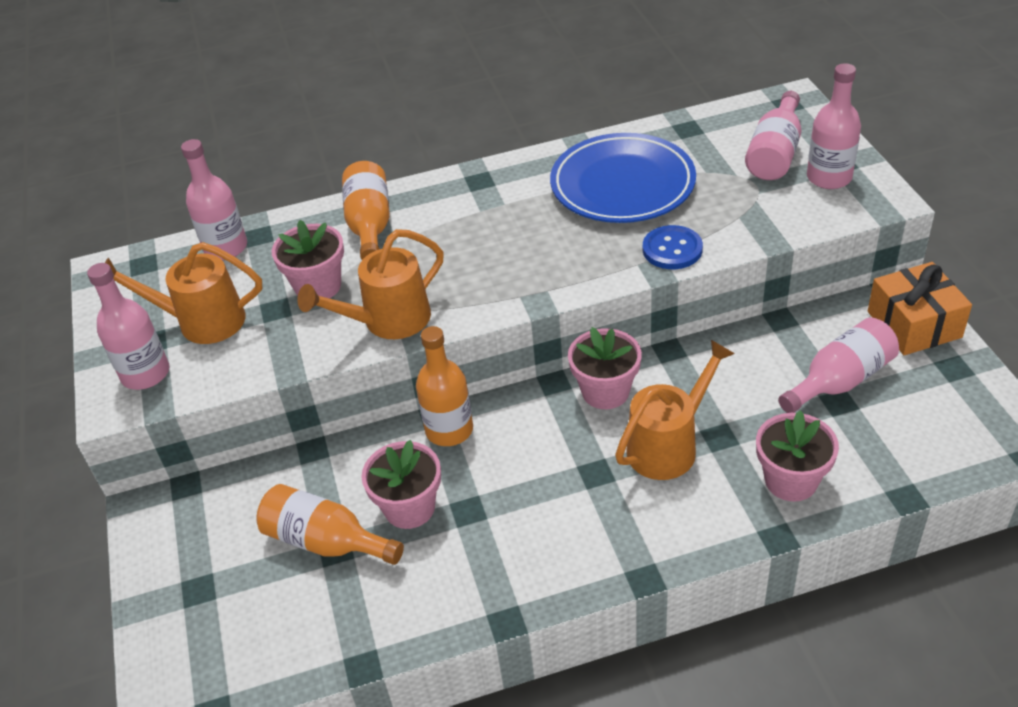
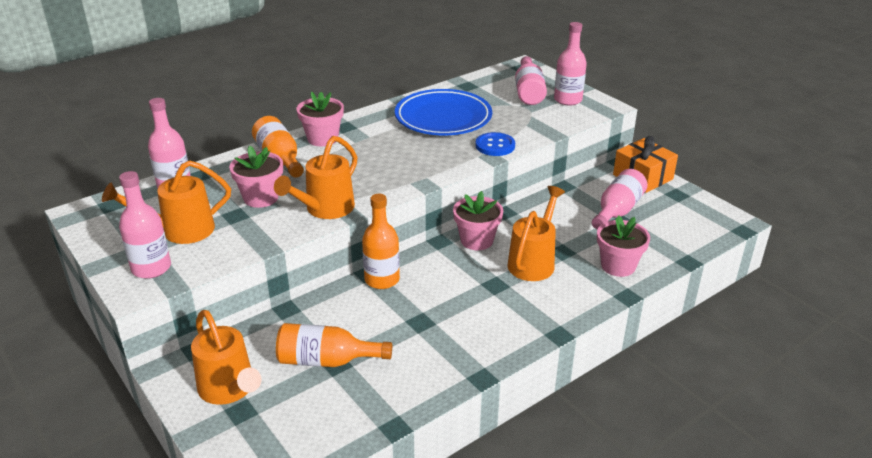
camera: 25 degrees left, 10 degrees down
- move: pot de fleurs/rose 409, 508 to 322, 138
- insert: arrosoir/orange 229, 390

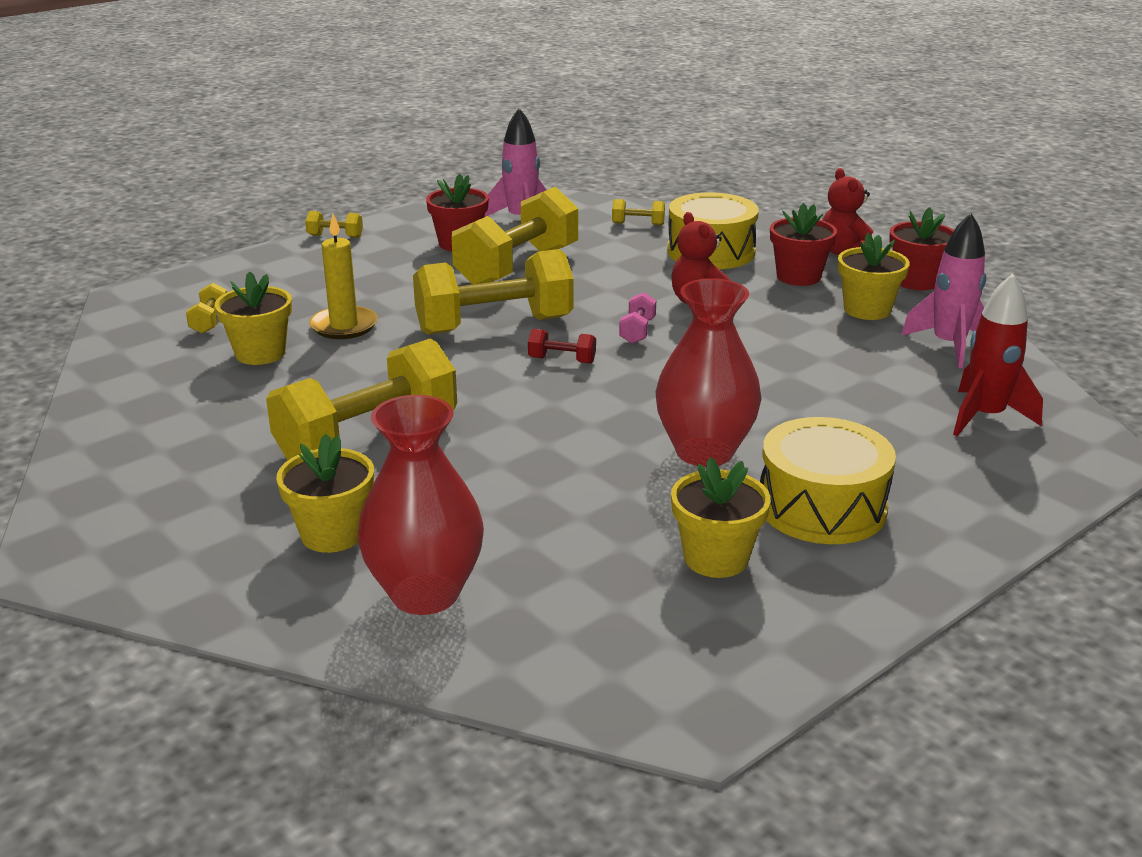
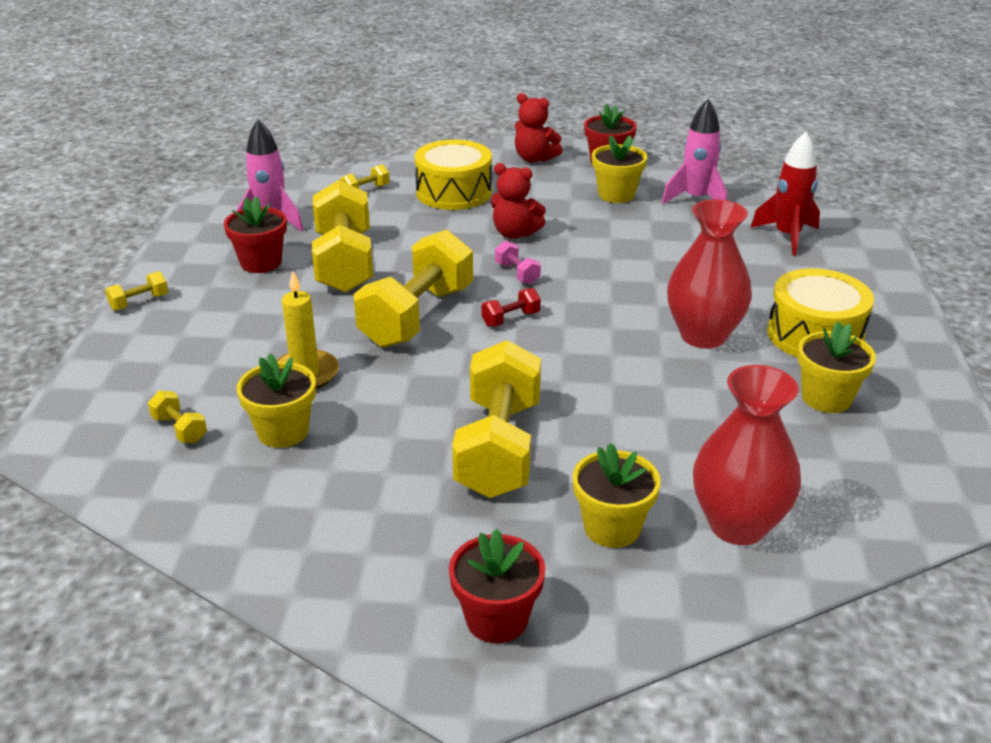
camera: 45 degrees left, 5 degrees up
- move: pot de fleurs/rouge 798, 277 to 497, 619

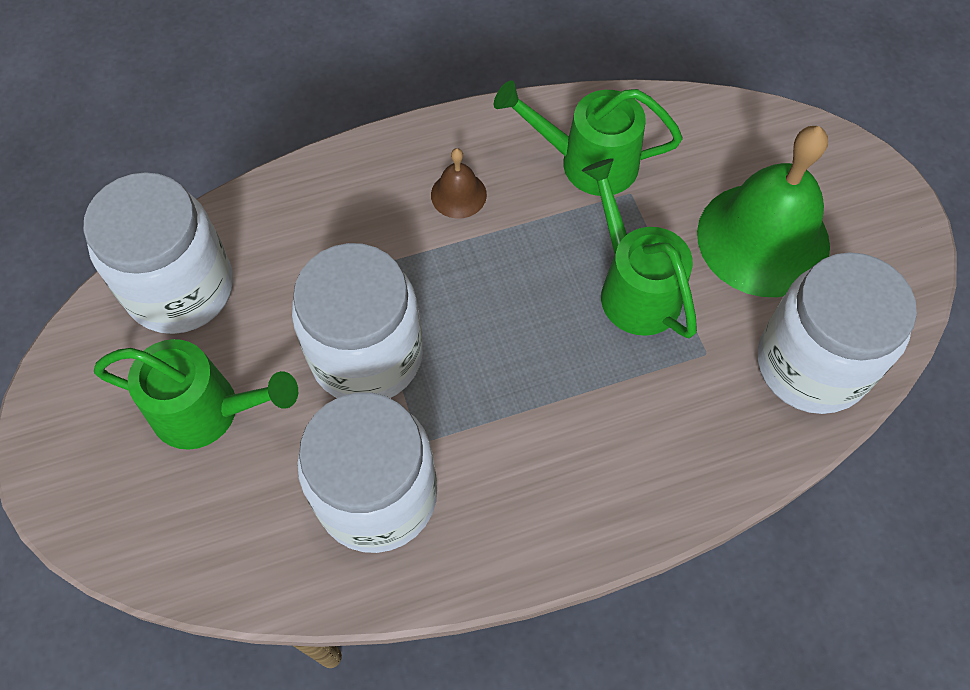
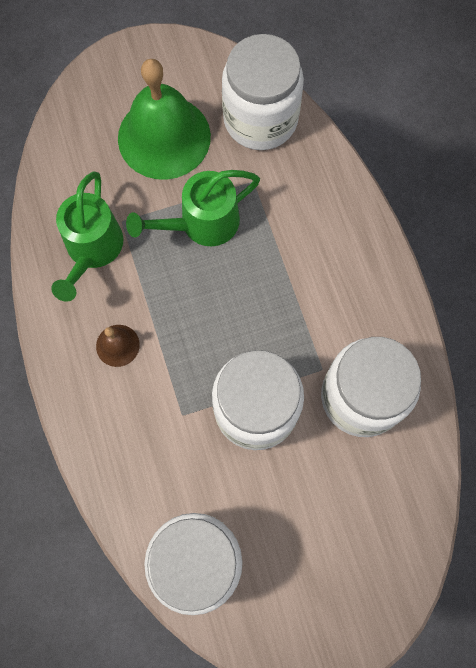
camera: 90 degrees left, 10 degrees up
- delete: arrosoir/vert 208, 411

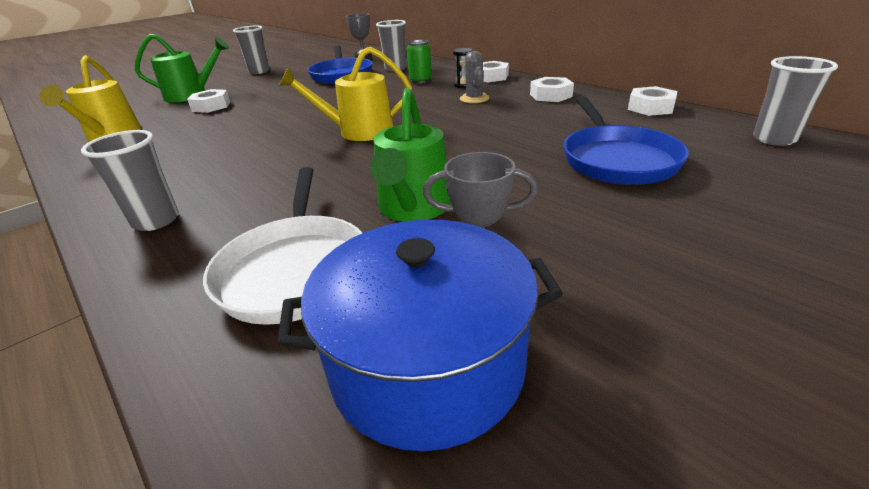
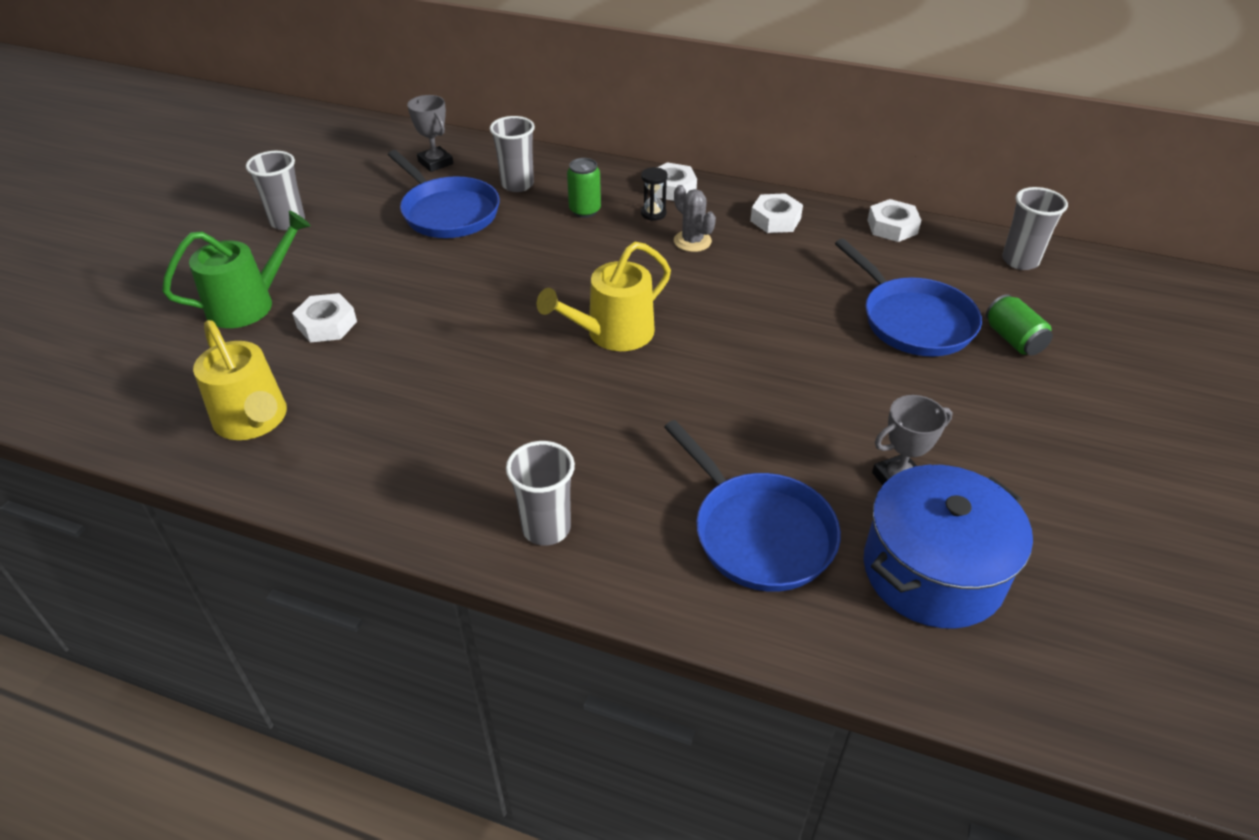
camera: 30 degrees left, 10 degrees up
- delete: arrosoir/vert 413, 208
- recolor: poêle/blanc 295, 269 to poêle/bleu 758, 533
- insert: canette/vert 1013, 339

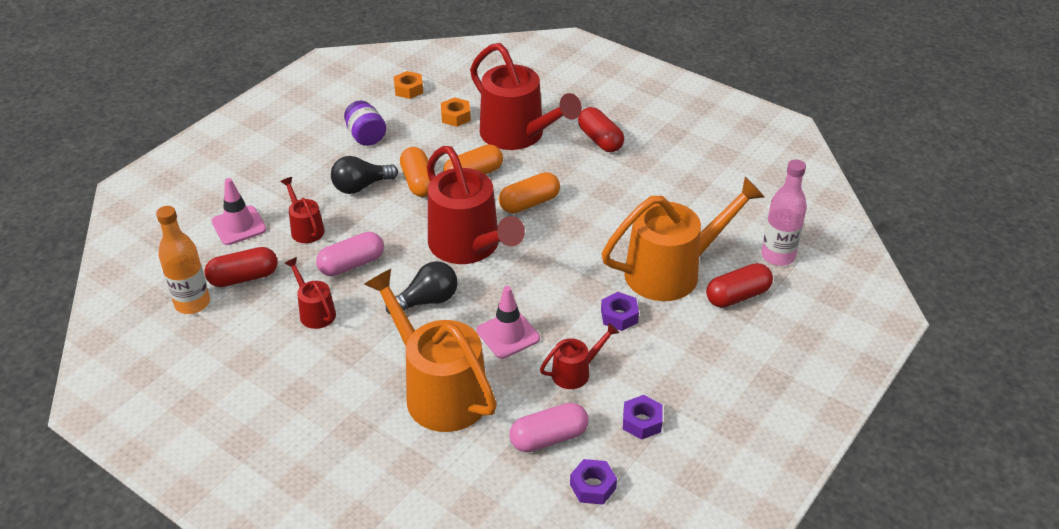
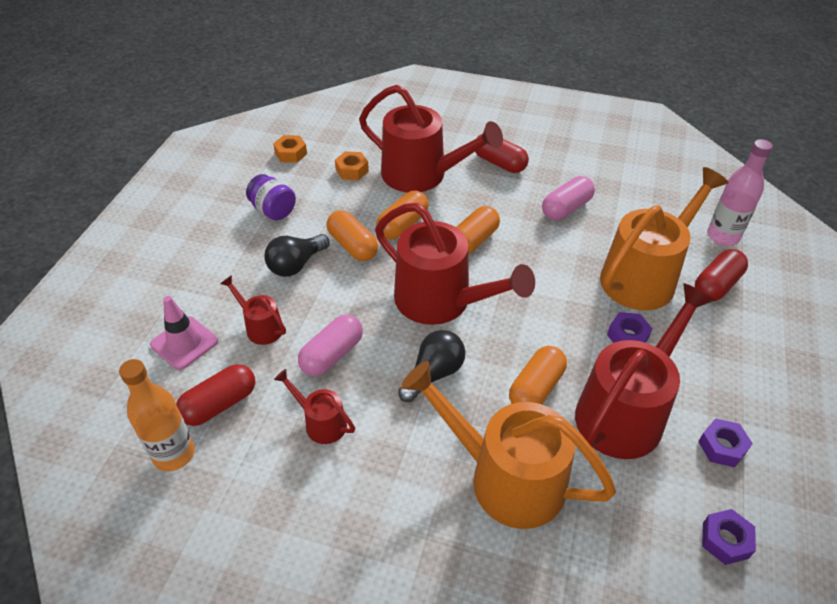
camera: 20 degrees left, 5 degrees up
- replace: cône de chantier/rose 508, 334 to gélule/orange 536, 388
- resize: arrosoir/rouge 576, 372 = 626, 410 x2.13
- move: gélule/rose 548, 438 to 566, 208

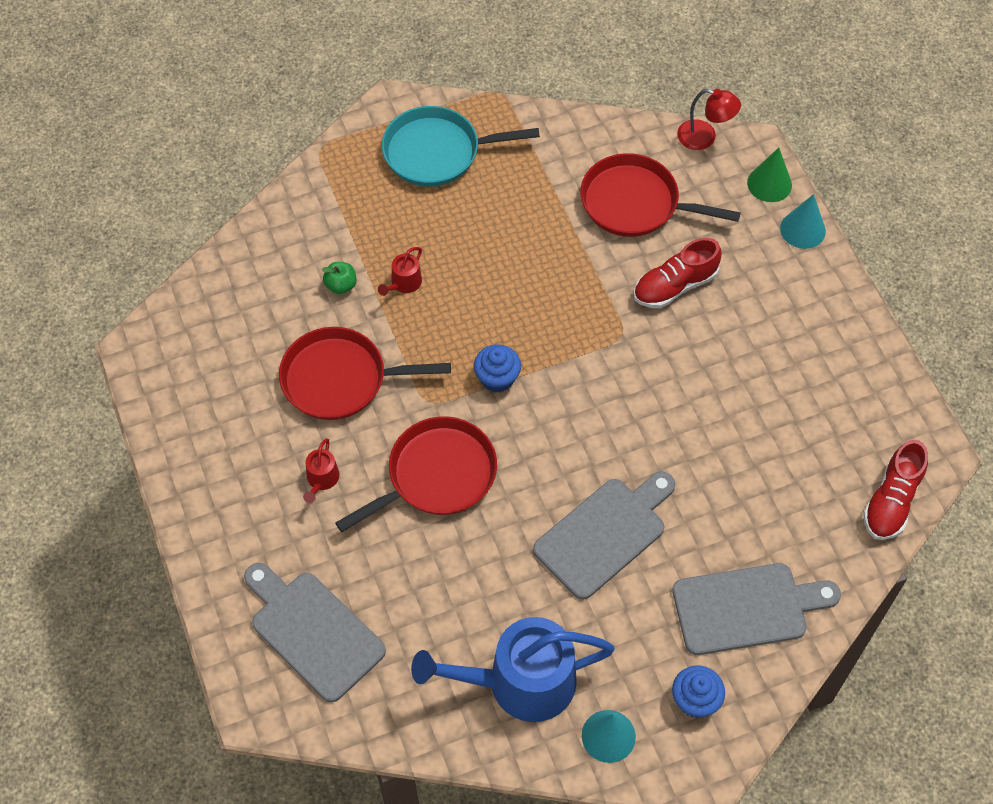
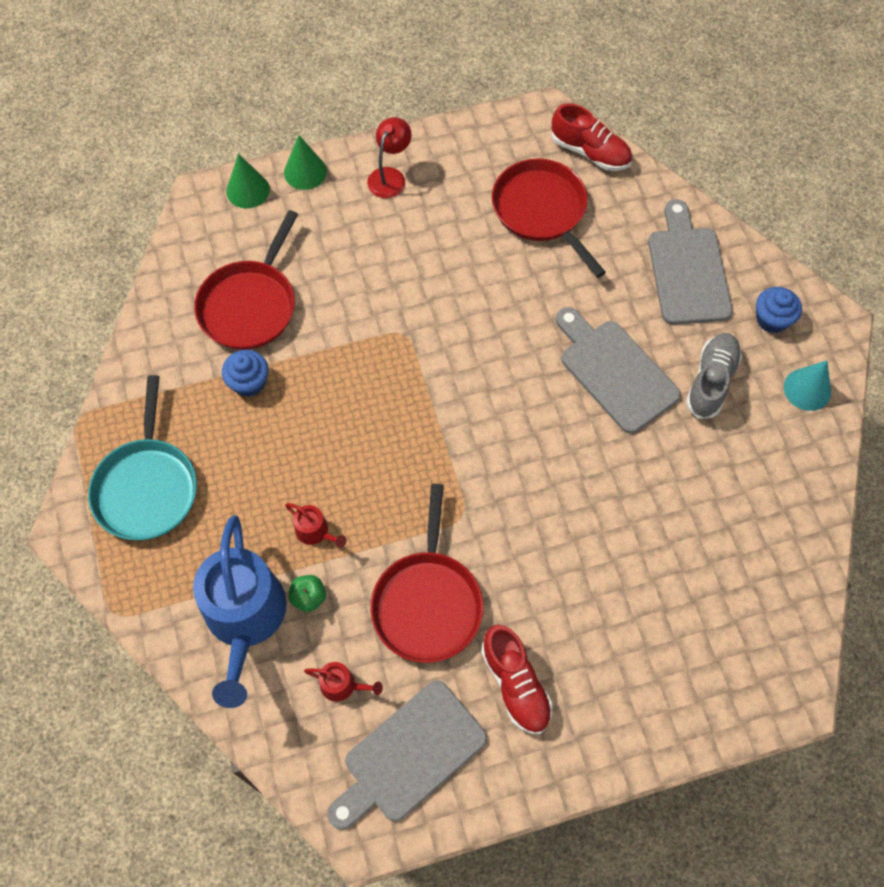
camera: 85 degrees left, 5 degrees up
- move: lampe/rouge 704, 137 to 390, 176
- recolor: cône/turquoise 802, 229 to cône/vert 305, 172
- move: chaussure/rouge 675, 286 to 515, 684
- move: muffin/bleu 497, 378 to 249, 382
- move: poêle/rouge 437, 475 to 542, 211
- move: arrosoir/rouge 321, 479 to 342, 685
- move: planche à découper/gris 313, 631 to 409, 755
- move: arrosoir/bleu 520, 682 to 245, 618
- insert: chaussure/gris 711, 381

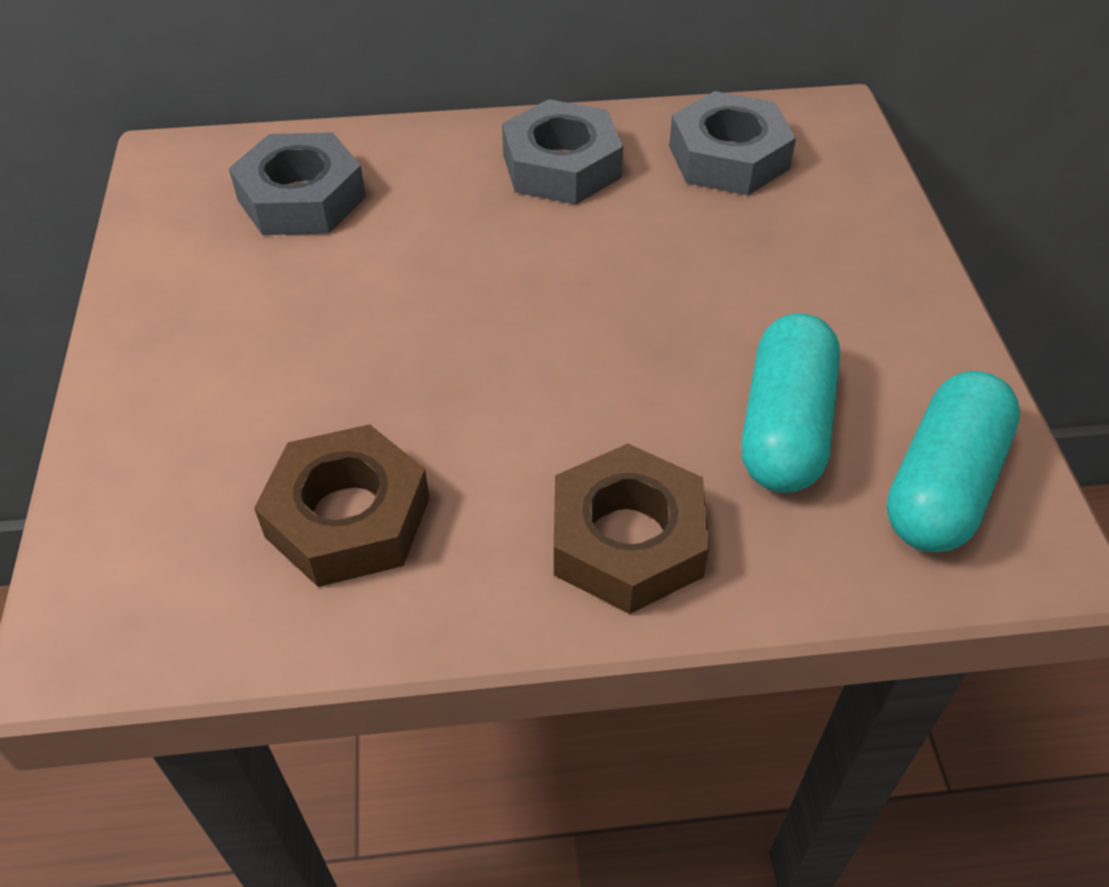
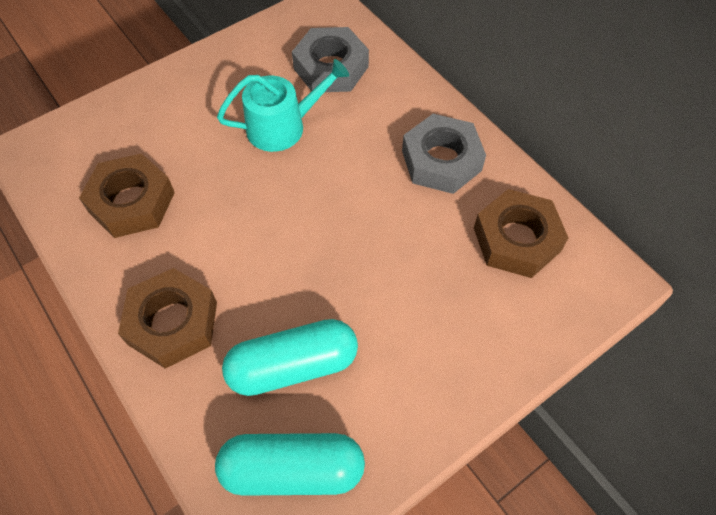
camera: 60 degrees right, 10 degrees up
- recolor: écrou/gris 728, 157 to écrou/marron 516, 239
- insert: arrosoir/turquoise 283, 126

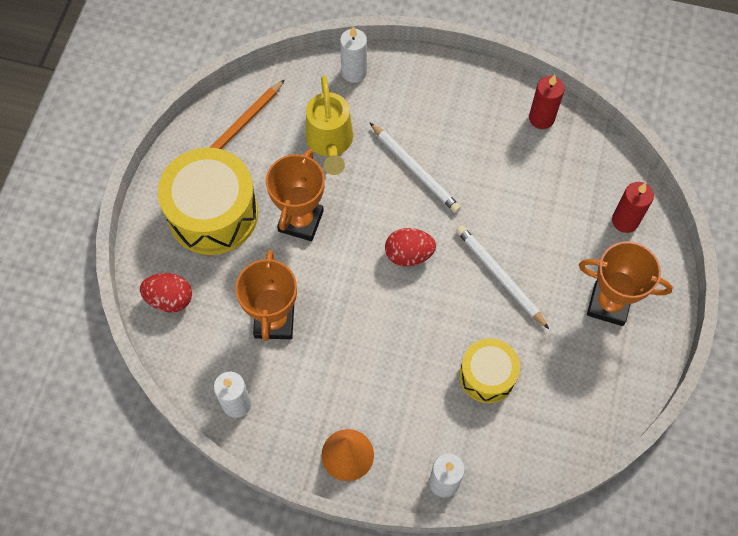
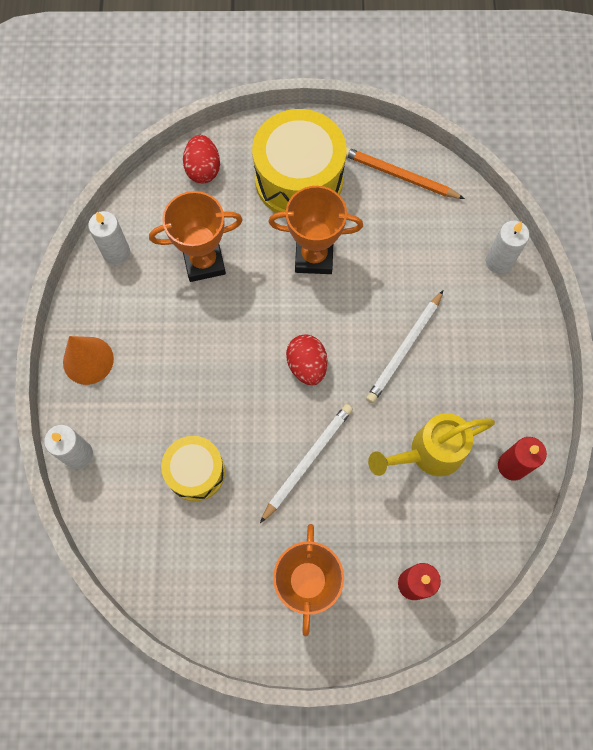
camera: 75 degrees right, 5 degrees up
- move: arrosoir/jaune 330, 143 to 429, 453

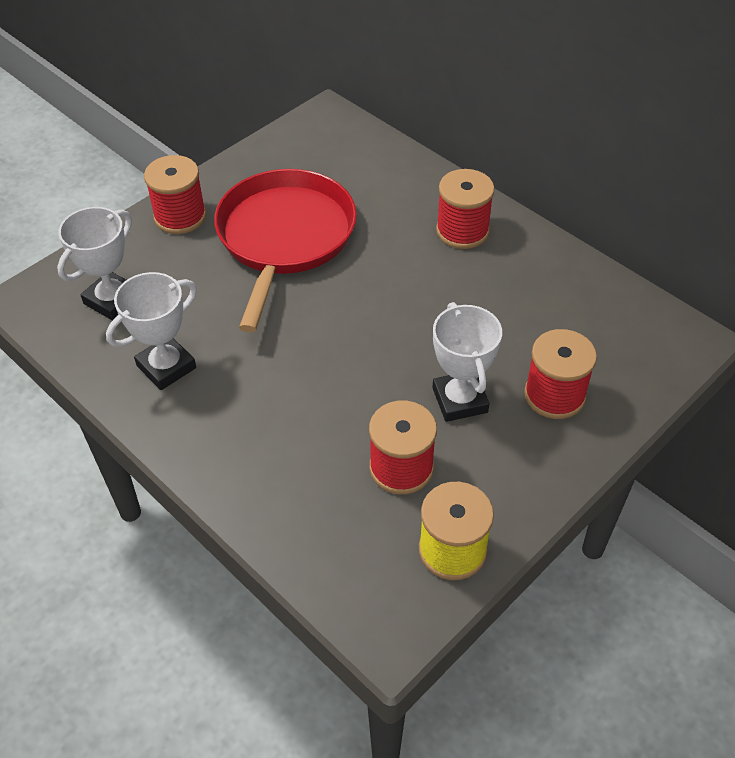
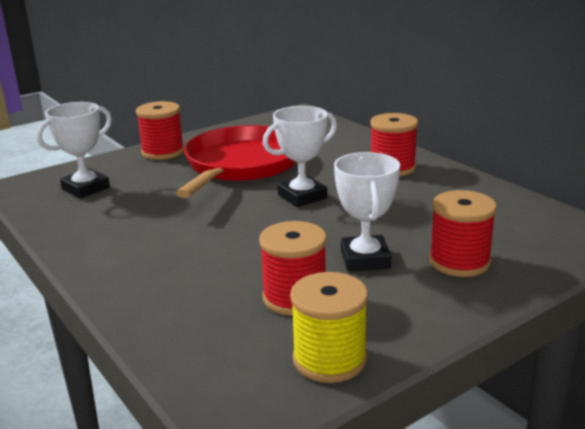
camera: 10 degrees right, 25 degrees down
- move: trophée/blanc 166, 367 to 302, 196

